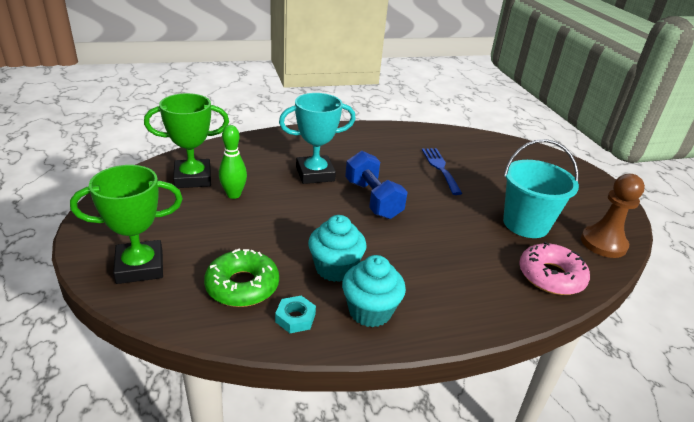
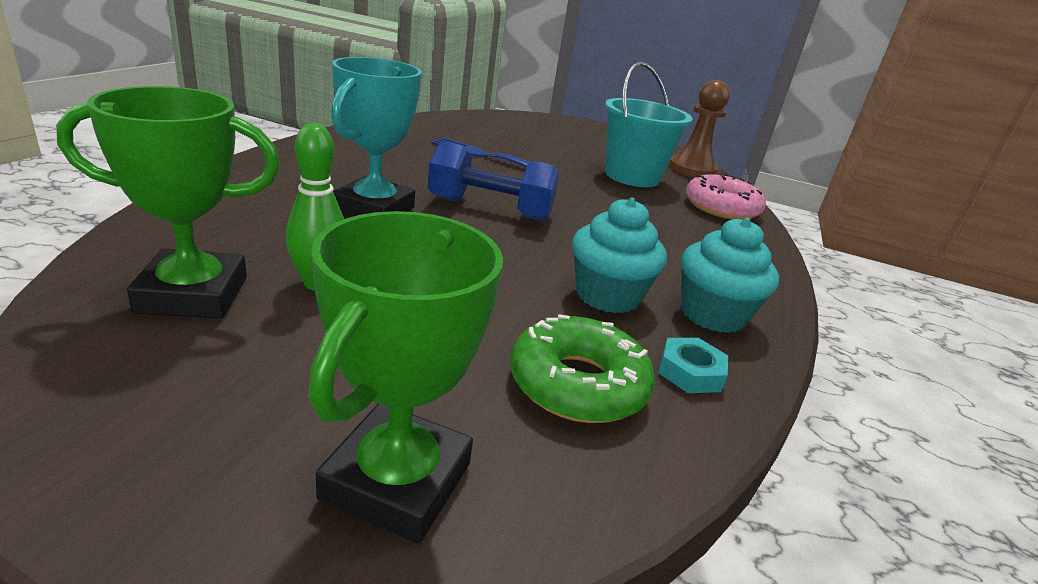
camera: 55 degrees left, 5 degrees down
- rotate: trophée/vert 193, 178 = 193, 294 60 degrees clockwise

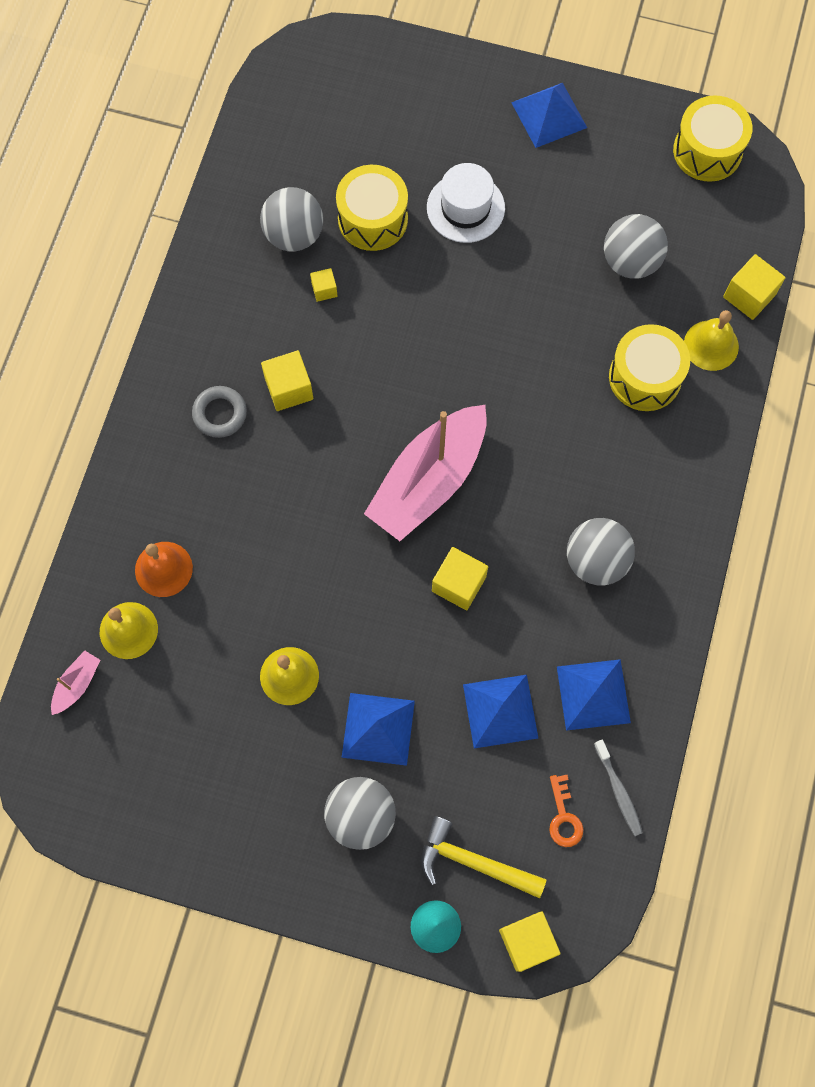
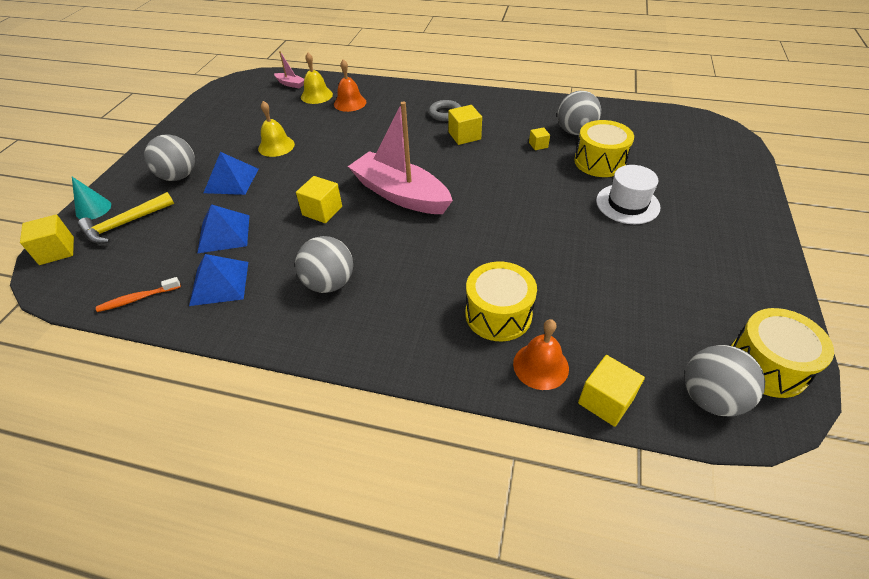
camera: 90 degrees right, 25 degrees down
- delete: pyramide/bleu 549, 114
- move: balle/gris 630, 261 to 710, 398
- recolor: cloche/jaune 711, 345 to cloche/orange 540, 366
- recolor: brosse à dents/gris 618, 791 to brosse à dents/orange 137, 299
- delete: clé/orange 563, 817
- rotate: marteau/jaune 473, 862 = 125, 224 150 degrees counterclockwise

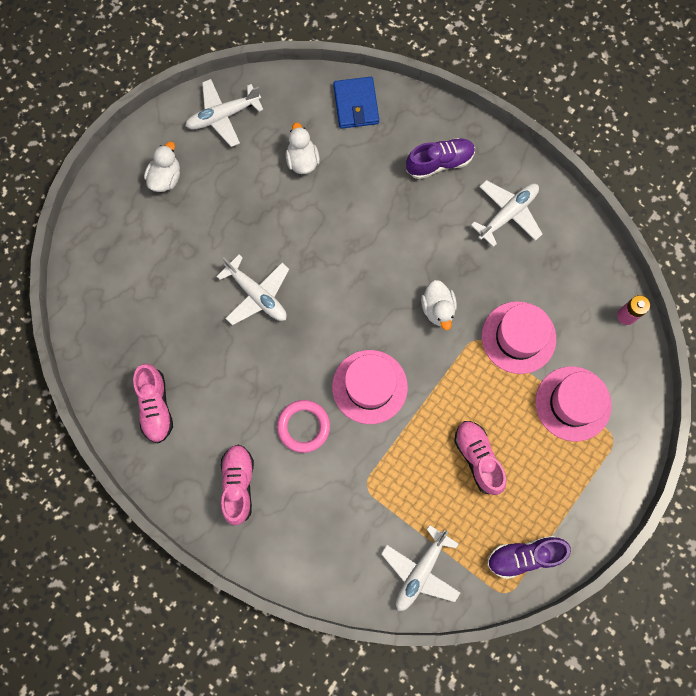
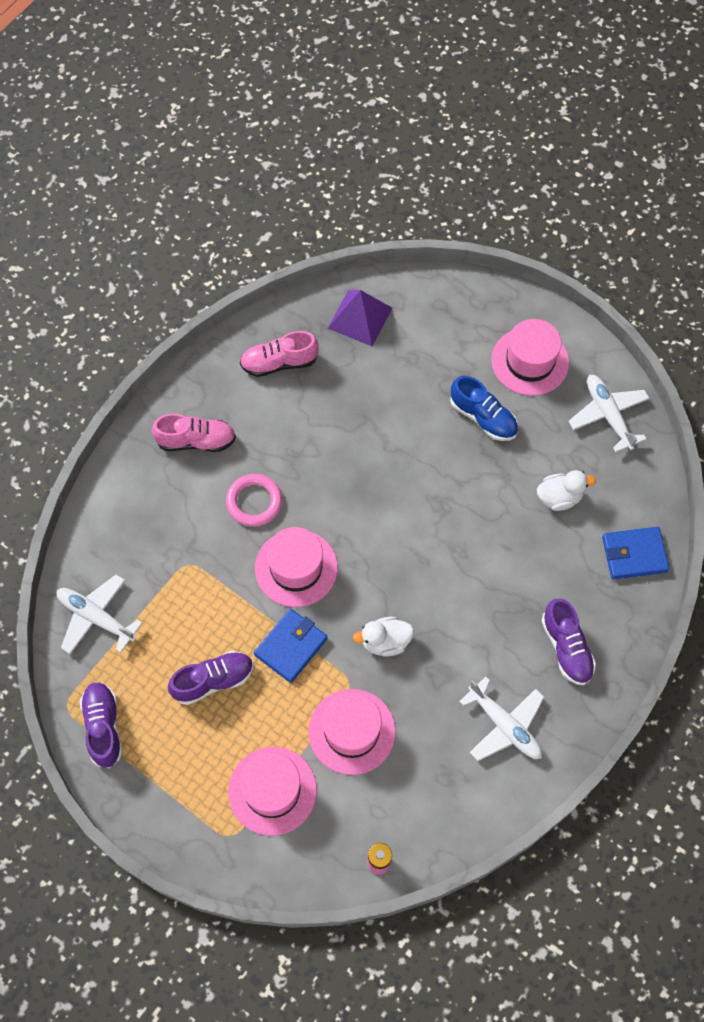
camera: 90 degrees right, 10 degrees down
- replace: canard/blanc 166, 178 to chapeau/rose 530, 361
- delete: avion/blanc 257, 295
- recolor: chaussure/rose 478, 458 to chaussure/violet 213, 681
- insert: pyramide/violet 360, 318
- insert: chaussure/bleu 483, 417
- insert: portefeuille/bleu 291, 646

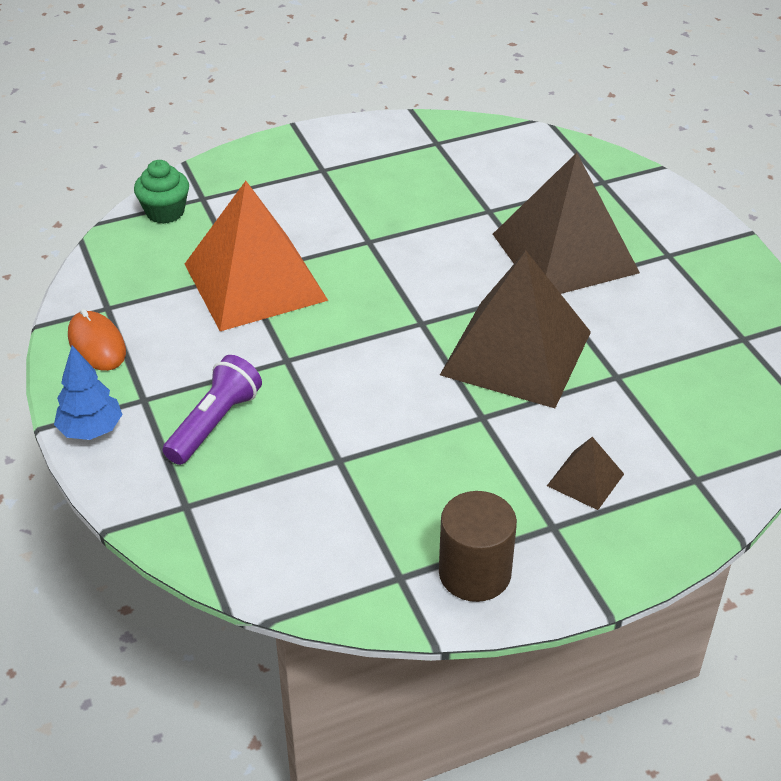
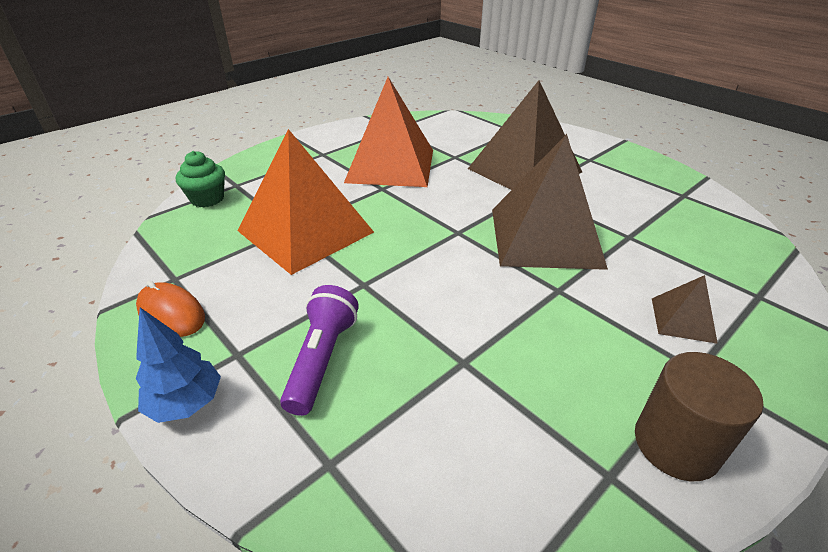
camera: 20 degrees left, 5 degrees down
- insert: pyramide/orange 391, 165

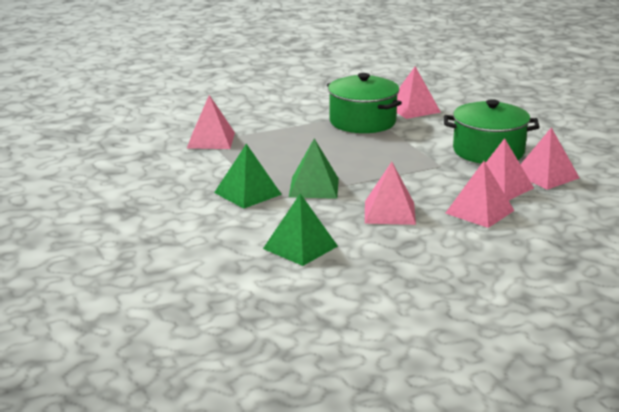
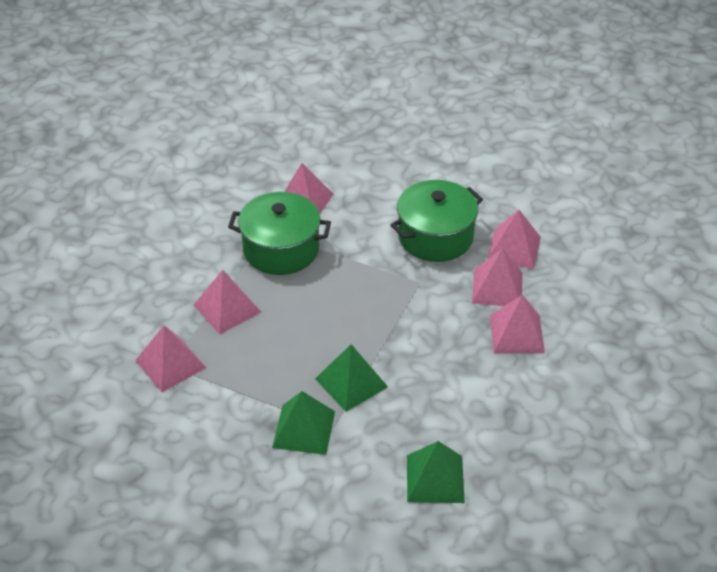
camera: 40 degrees left, 20 degrees up
- move: pyramide/rose 389, 212 to 227, 308

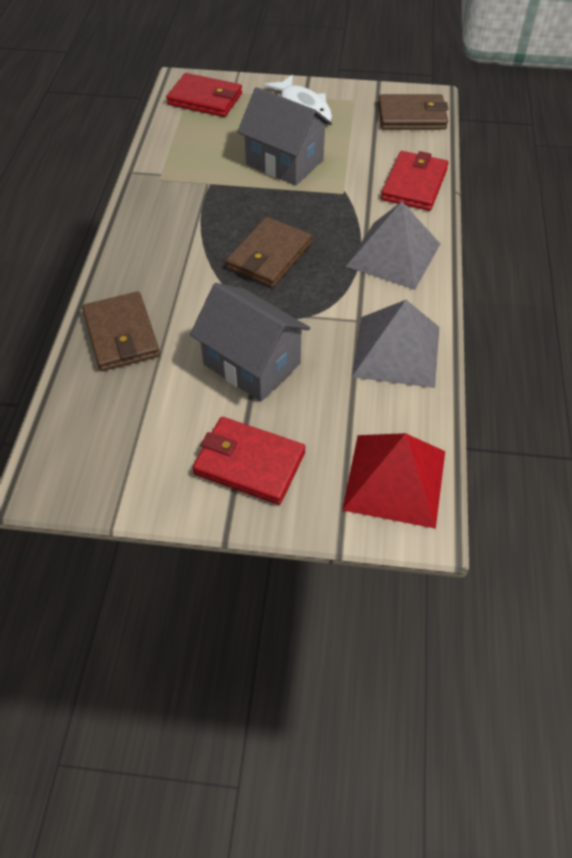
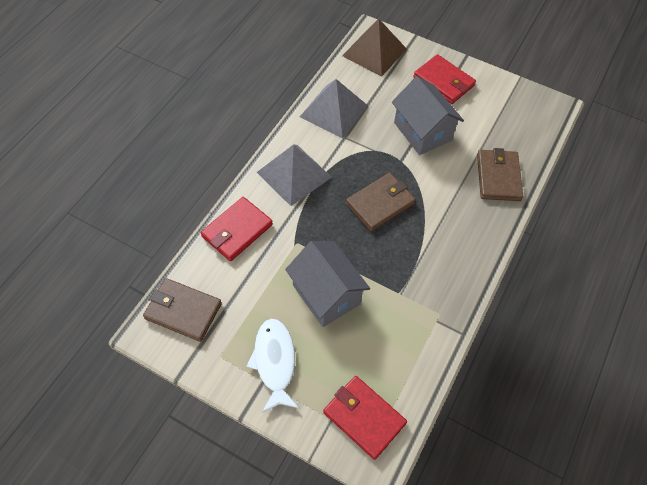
camera: 160 degrees left, 5 degrees up
- recolor: pyramide/rouge 394, 480 to pyramide/marron 374, 52

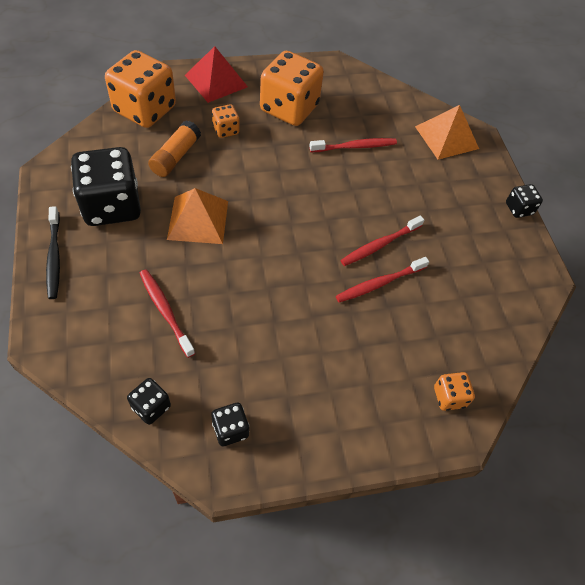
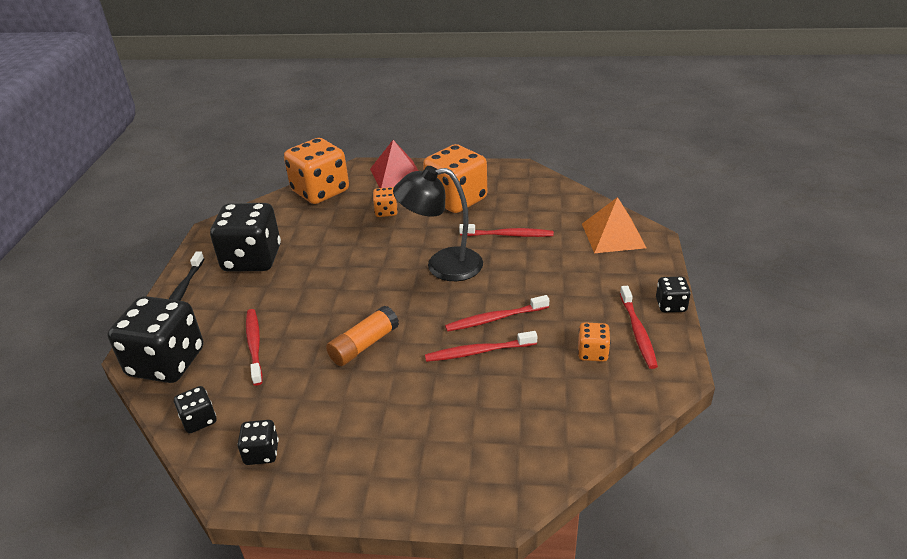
camera: 25 degrees right, 20 degrees down
- move: bâton de colle/orange 175, 156 to 364, 345
- delete: pyramide/orange 198, 220
- move: dé/orange 449, 397 to 592, 353
- insert: lampe/noir 442, 265
- insert: brosse à dents/rouge 638, 332
- insert: dé/noir 167, 362

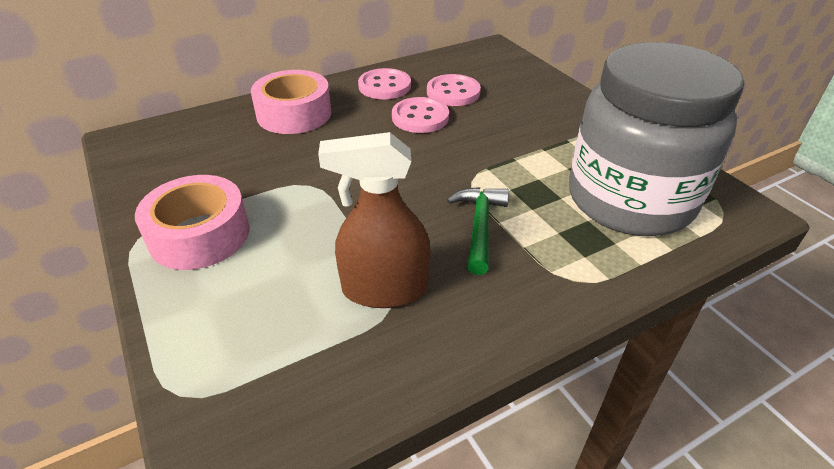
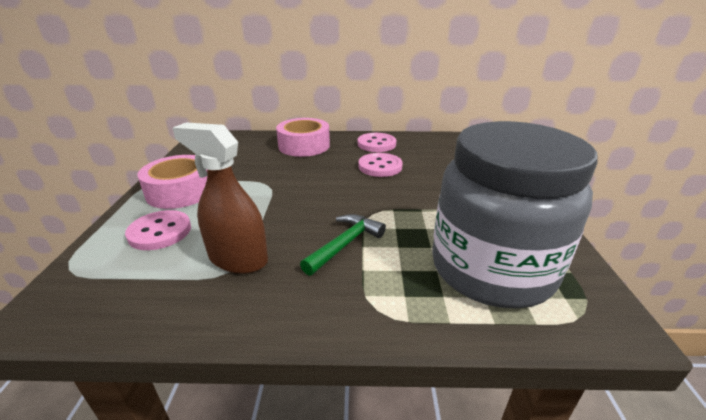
camera: 30 degrees right, 10 degrees down
- move: bouton/rose 453, 92 to 160, 232

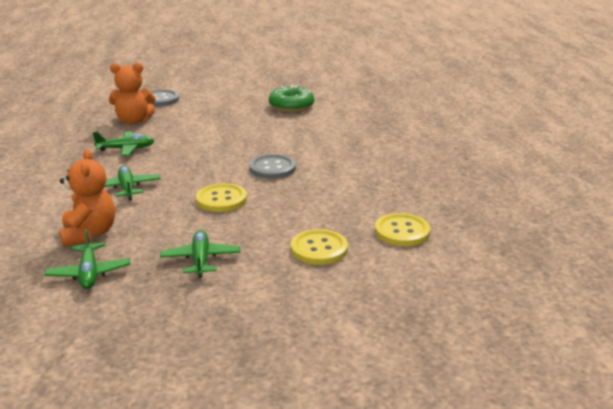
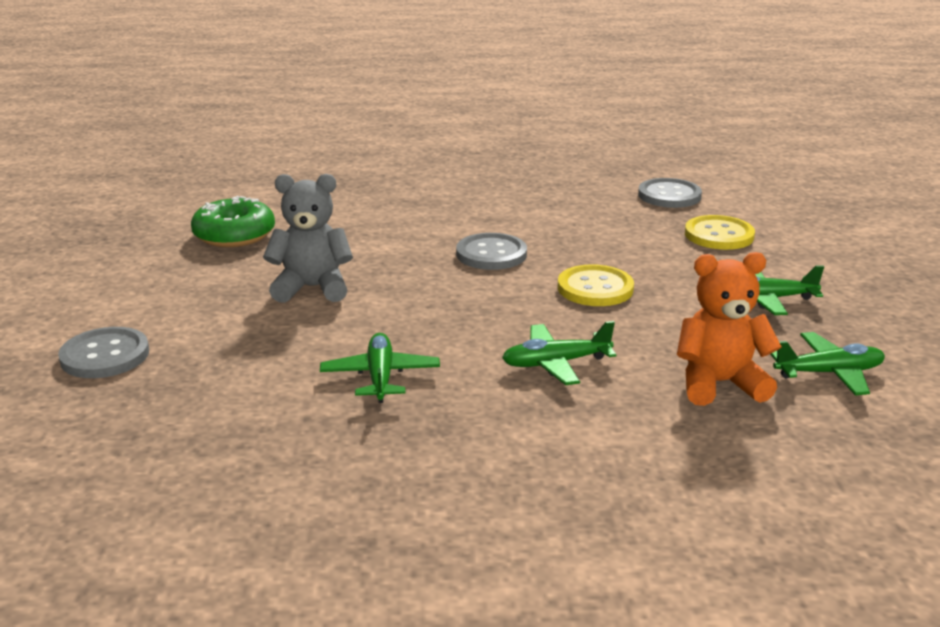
camera: 85 degrees left, 0 degrees up
- delete: ours en peluche/orange 134, 121
- recolor: bouton/jaune 402, 231 to bouton/gris 669, 195
- insert: ours en peluche/gris 312, 288

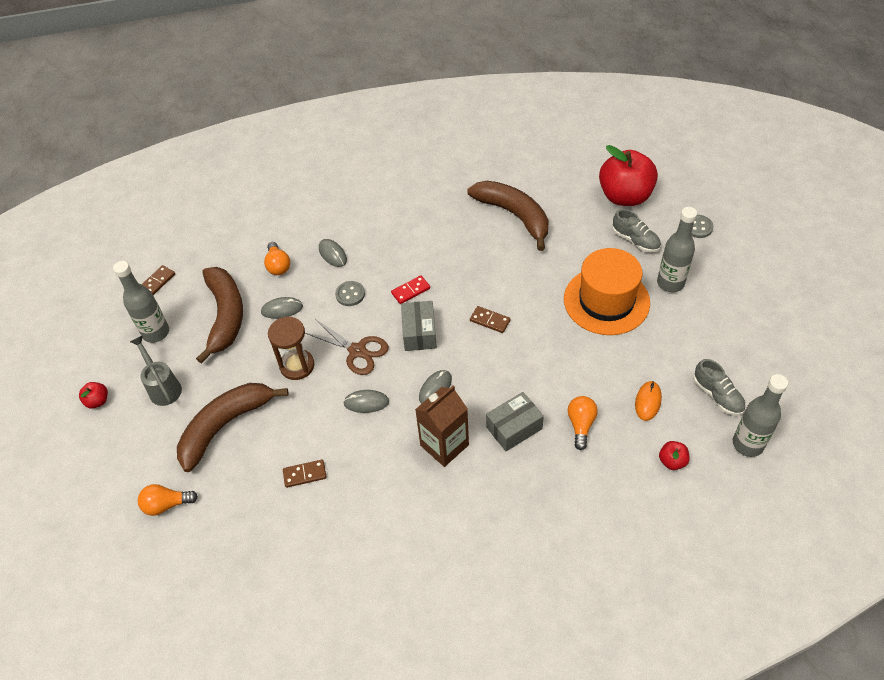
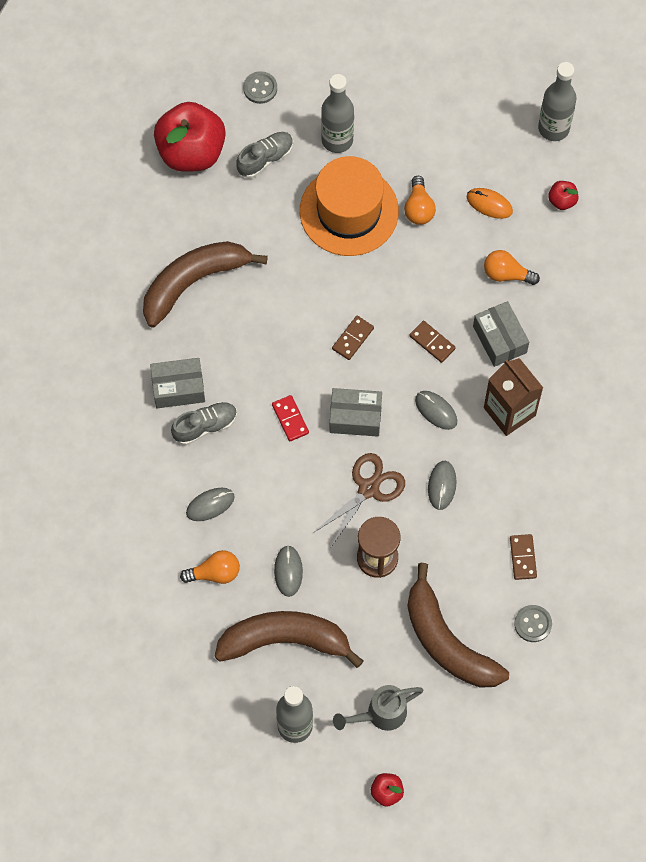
camera: 85 degrees left, 15 degrees up
- move: domino/marron 157, 282 to 432, 342
- move: bouton/gris 350, 294 to 533, 624
- move: chaussure/gris 717, 395 to 205, 426
- move: ampoule/orange 166, 504 to 418, 208
- insert: boîte/gris 178, 388

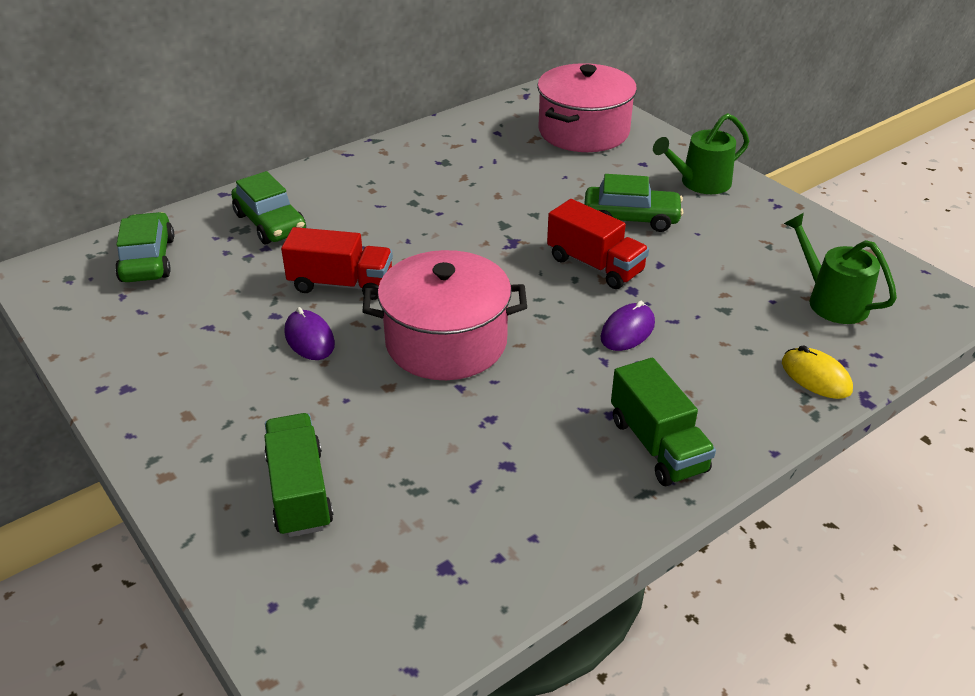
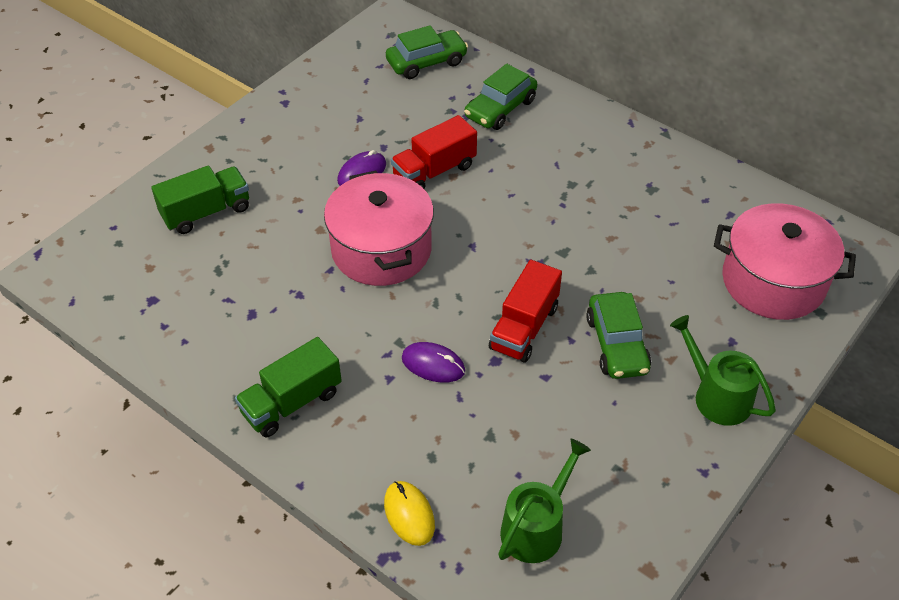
camera: 75 degrees right, 10 degrees up
- rotate: camion/rouge 341, 284 = 434, 171 60 degrees clockwise
- rotate: souris/jaune 816, 377 = 409, 514 60 degrees counterclockwise

